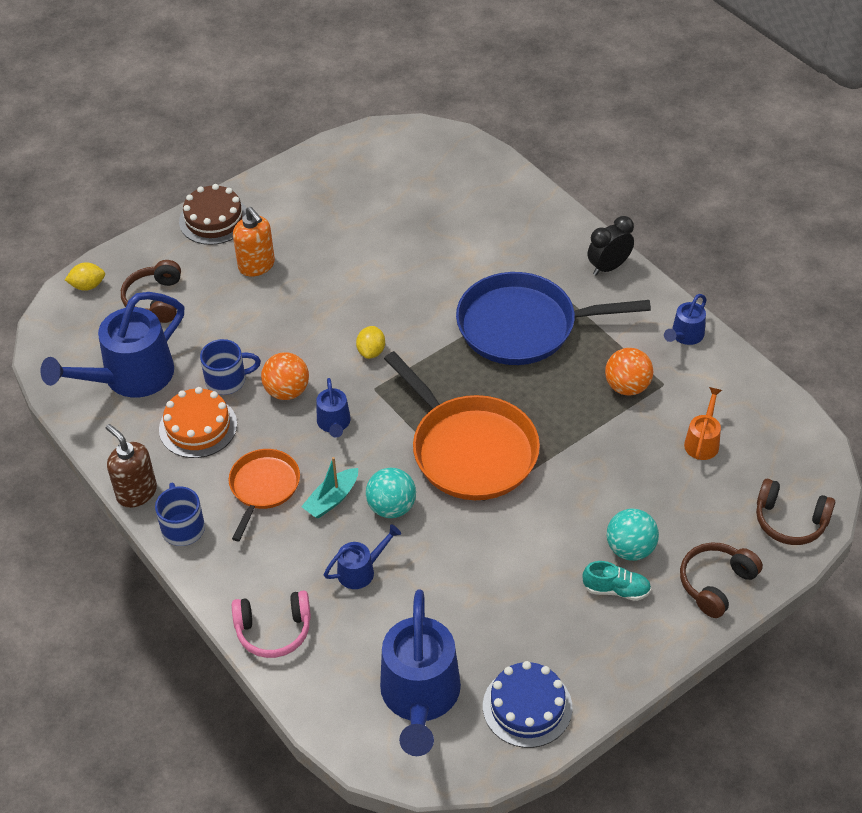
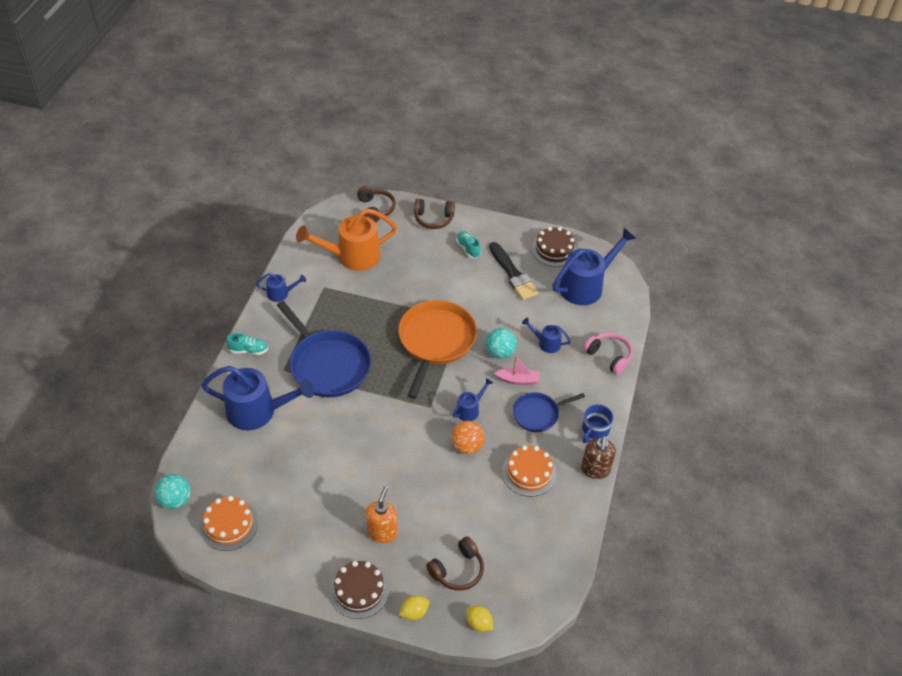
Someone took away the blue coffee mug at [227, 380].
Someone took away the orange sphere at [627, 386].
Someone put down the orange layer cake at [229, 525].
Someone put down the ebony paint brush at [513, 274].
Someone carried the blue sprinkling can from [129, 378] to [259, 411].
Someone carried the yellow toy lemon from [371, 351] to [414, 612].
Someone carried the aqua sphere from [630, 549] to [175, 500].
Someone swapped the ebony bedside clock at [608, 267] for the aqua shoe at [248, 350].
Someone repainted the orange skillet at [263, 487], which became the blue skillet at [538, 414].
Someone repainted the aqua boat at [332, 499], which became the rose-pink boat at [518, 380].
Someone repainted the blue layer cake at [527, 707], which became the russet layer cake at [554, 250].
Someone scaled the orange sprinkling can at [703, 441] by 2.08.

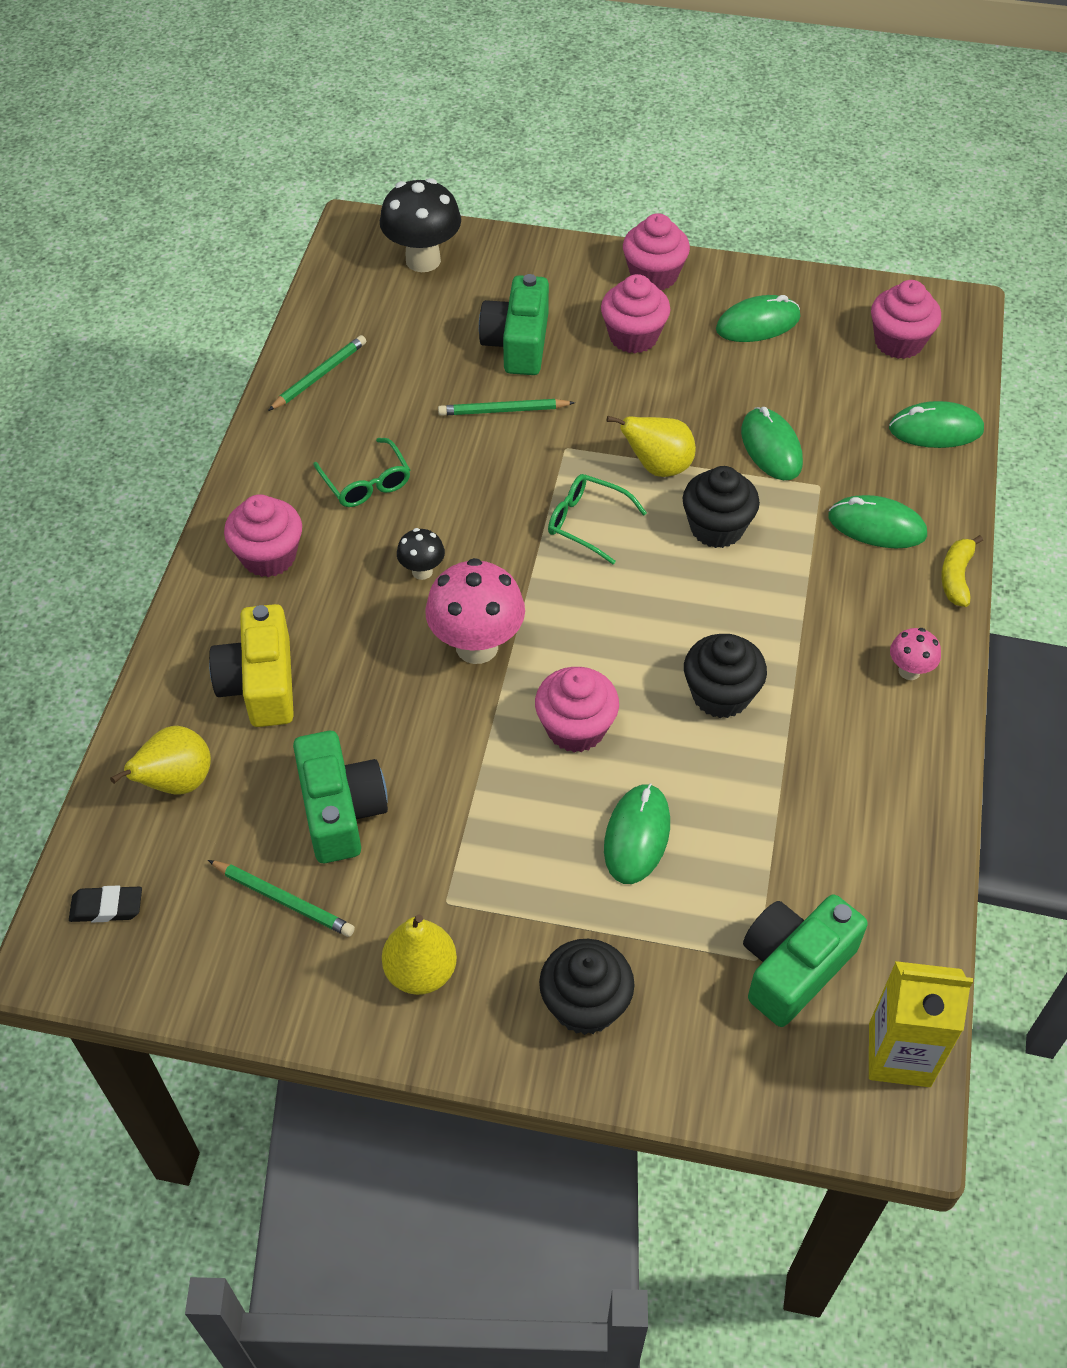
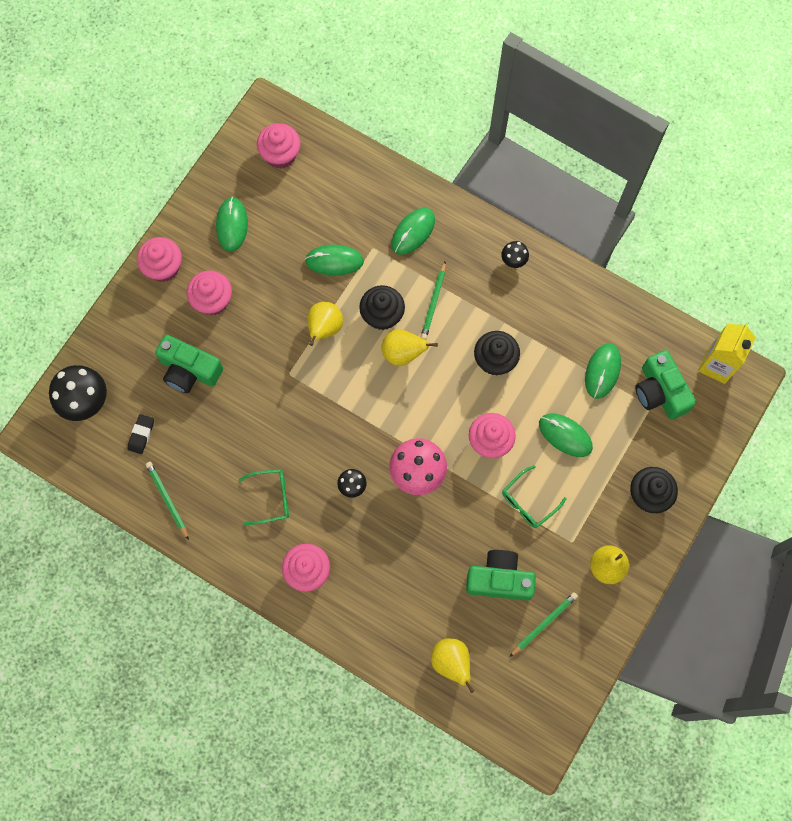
Someone took away the yellow compact camera at [260, 683].
Someone took away the yellow toy banana at [956, 577].
Someone put down the yellow toy pear at [403, 353].
Someone carried the ebony pencil eraser from [107, 907] to [141, 435].
Someone carried the emerald wooden pencil from [503, 410] to [433, 302].
Someone carried the emerald spectacles from [586, 522] to [528, 502].
Someone carried the emerald mouse from [935, 430] to [602, 371].
Someone repainted the rose-pink mushroom at [909, 671], which became the ebony mushroom at [513, 261].

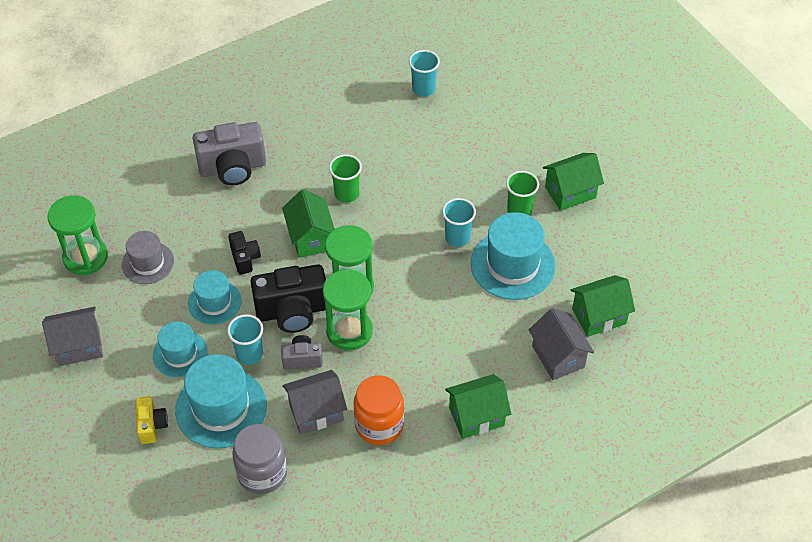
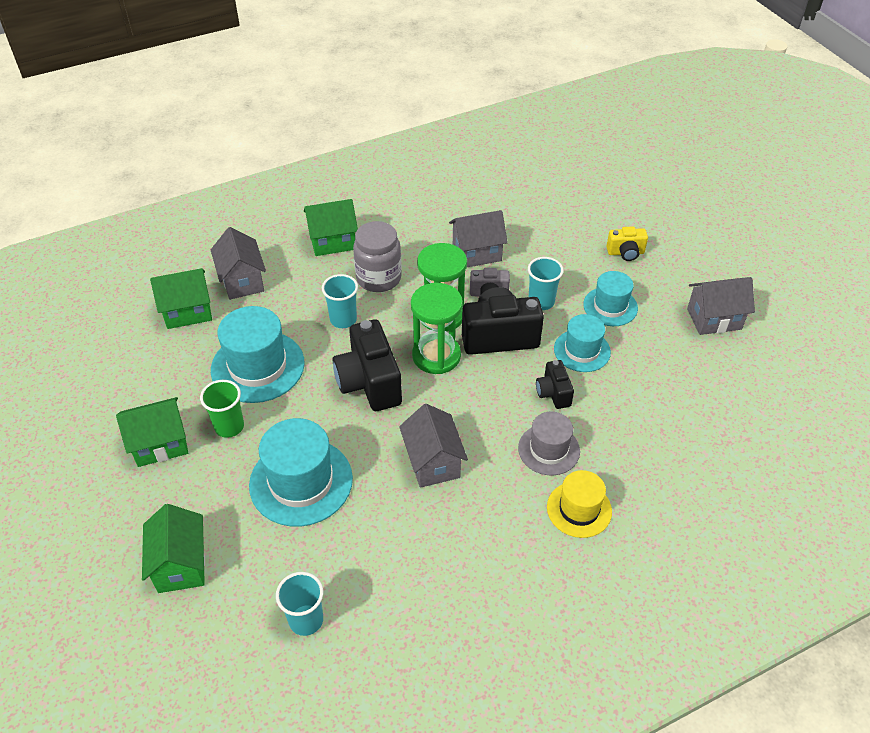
Someone took away the emerald hourglass at [85, 257].
Someone took away the orange jam jar at [379, 425].
Someone put down the ebony compact camera at [369, 383].
Someone carried the gray hat from [148, 263] to [549, 449].
Someone carried the aqua hat from [221, 408] to [301, 482].
Someone carried the gray jam jar from [262, 473] to [378, 278].
Someone carried the emerald house from [310, 238] to [181, 564].
Someone carried the aqua beaker from [457, 238] to [343, 319].
Someone swapped the gray compact camera at [233, 168] for the yellow hat at [579, 509].
Someone swapped the emerald beaker at [346, 194] for the gray house at [433, 462].
Someone rotated the yellow compact camera at [152, 425] by 90 degrees counterclockwise.

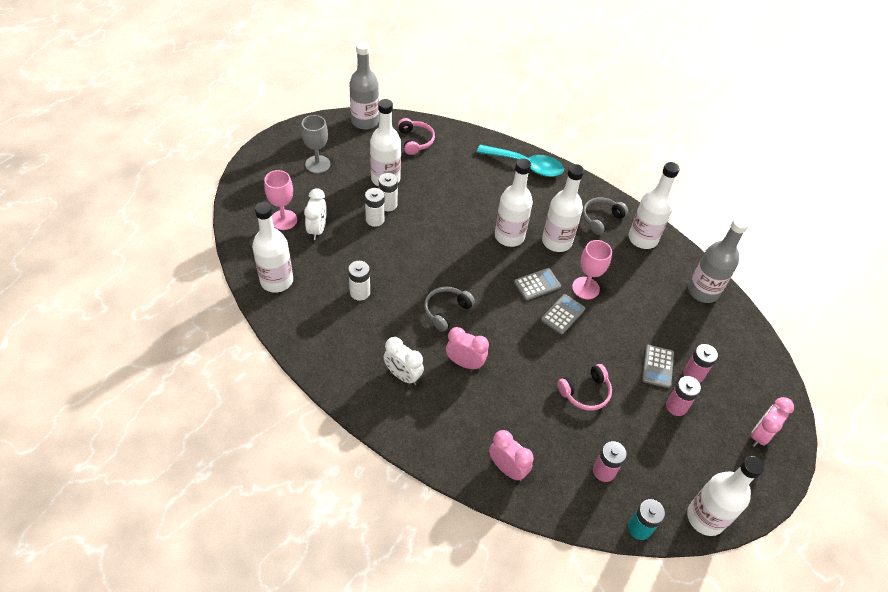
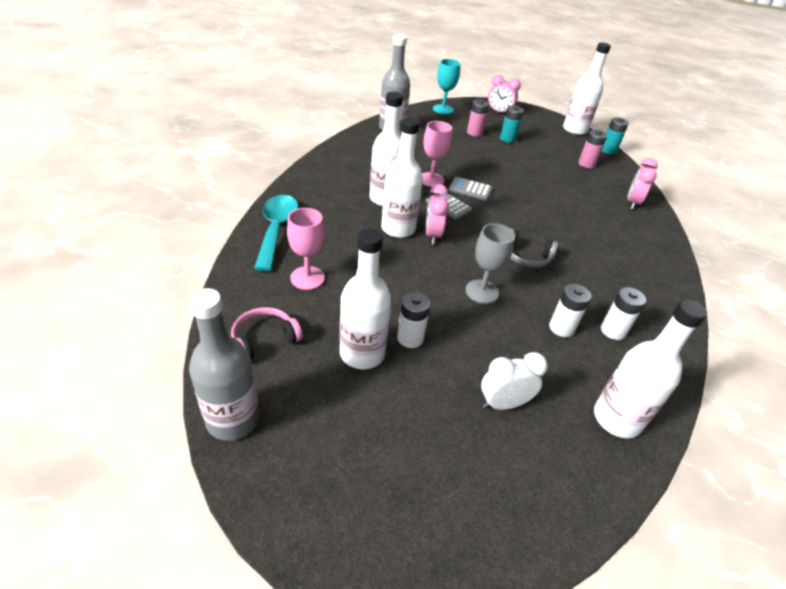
Someone took away the pure white bedside clock at [403, 375].
Someone took away the rose-pink over-ear headphones at [585, 392].
Someone took away the gray over-ear headphones at [601, 219].
Someone took away the pure white flask at [642, 239].
Someone took away the gray adding machine at [658, 366].
Someone put down the aqua goblet at [443, 109].
Someone carried the rose-pink goblet from [284, 220] to [307, 278].
Someone carried the gray goblet from [317, 164] to [482, 291].
Someone carried the pure white battery from [375, 219] to [613, 331].
Someone carried the rose-pink bedside clock from [464, 363] to [432, 235].
Someone repainted the rose-pink battery at [676, 406], which became the aqua battery at [507, 139].

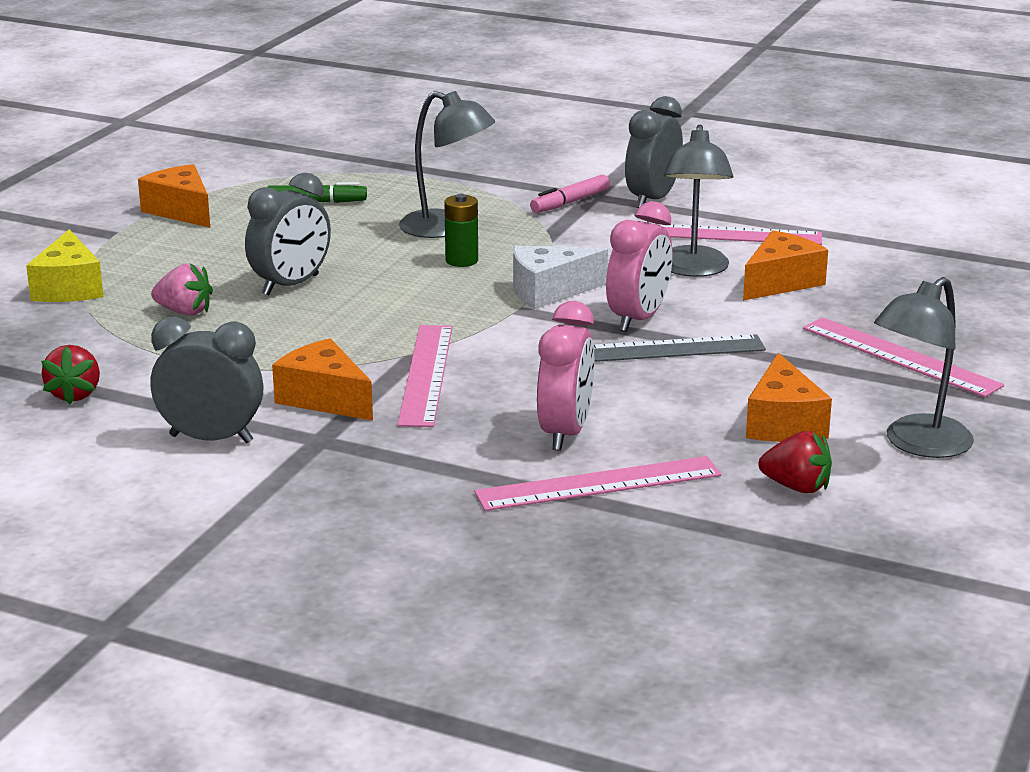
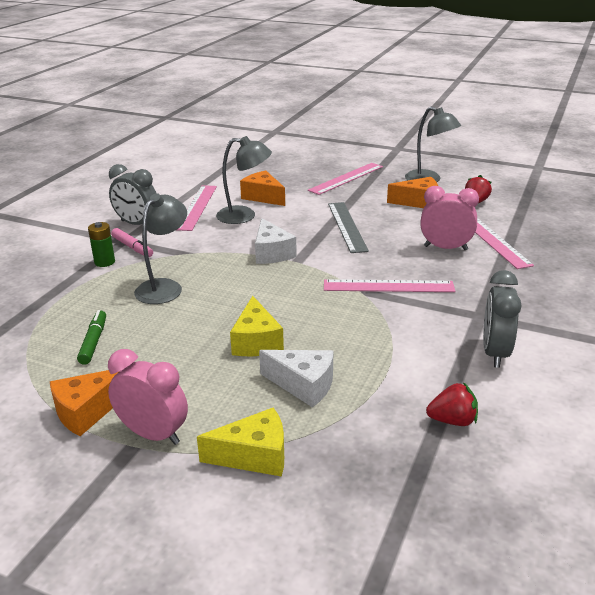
Someone took away the orange piece of cheese at [324, 399].
Someone carried the emerald battery from [461, 261] to [104, 262].
Someone carried the rose-pink bedside clock from [638, 319] to [153, 434].
Someone swapped the rose-pink toy strawberry at [184, 312] for the pure white piece of cheese at [303, 385].
Someone swapped the gray bedside clock at [291, 285] for the yellow piece of cheese at [256, 341].

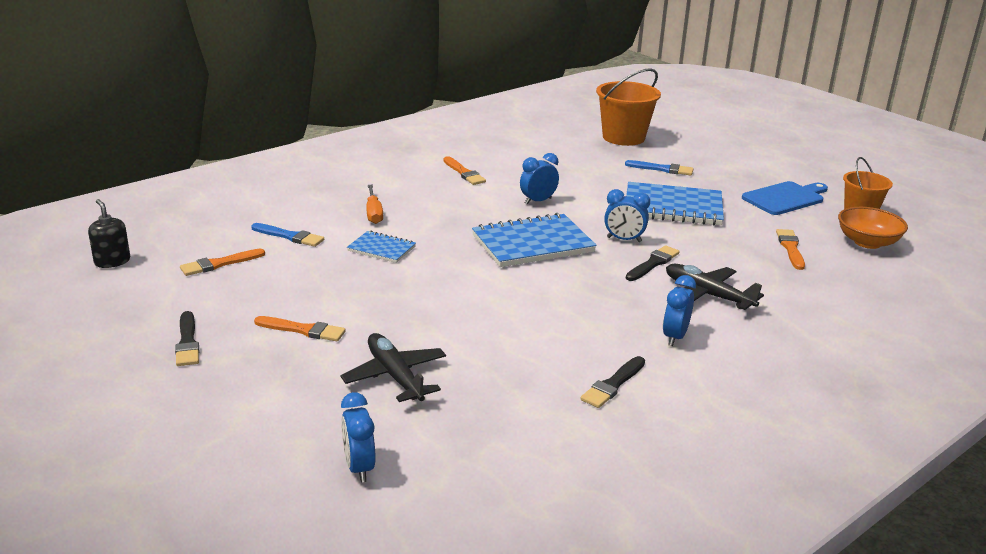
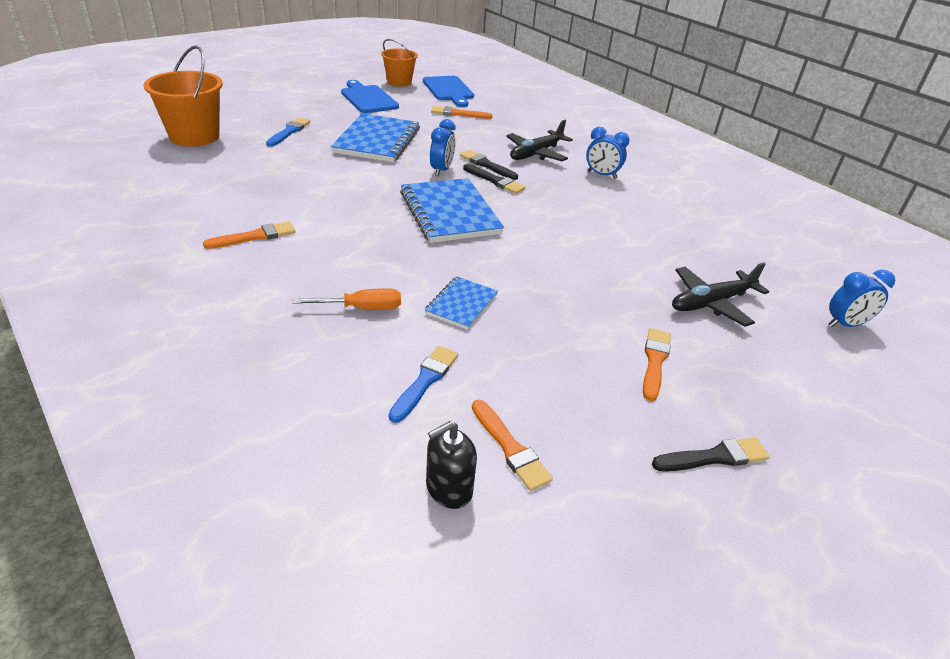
Someone took away the blue bedside clock at [538, 201].
Someone carried the ebony soap pump from [112, 261] to [449, 488].
Someone carried the ebony paint brush from [613, 384] to [495, 181].
Someone swapped the orange serving bowl at [867, 242] for the blue chopping board at [448, 90].

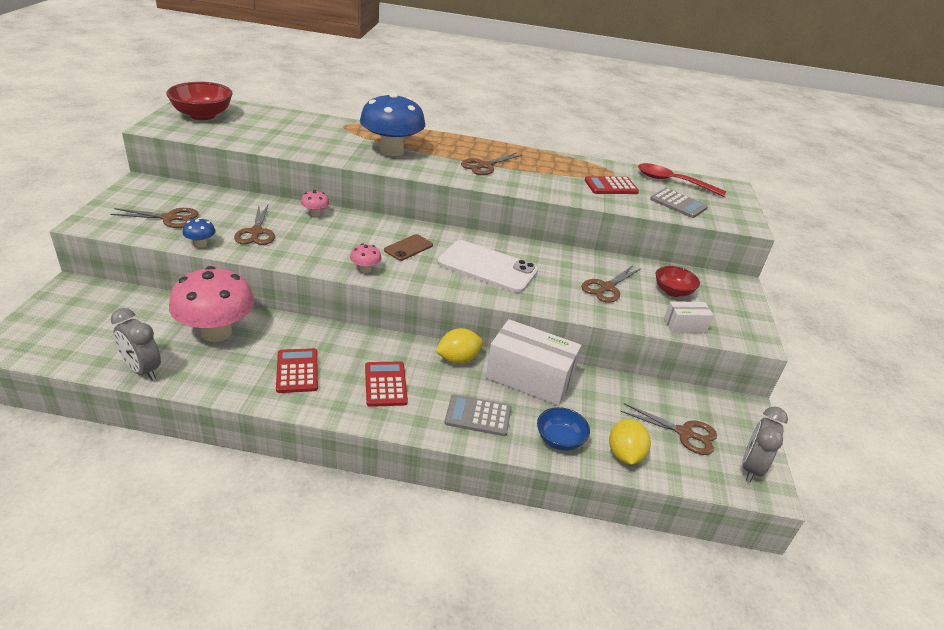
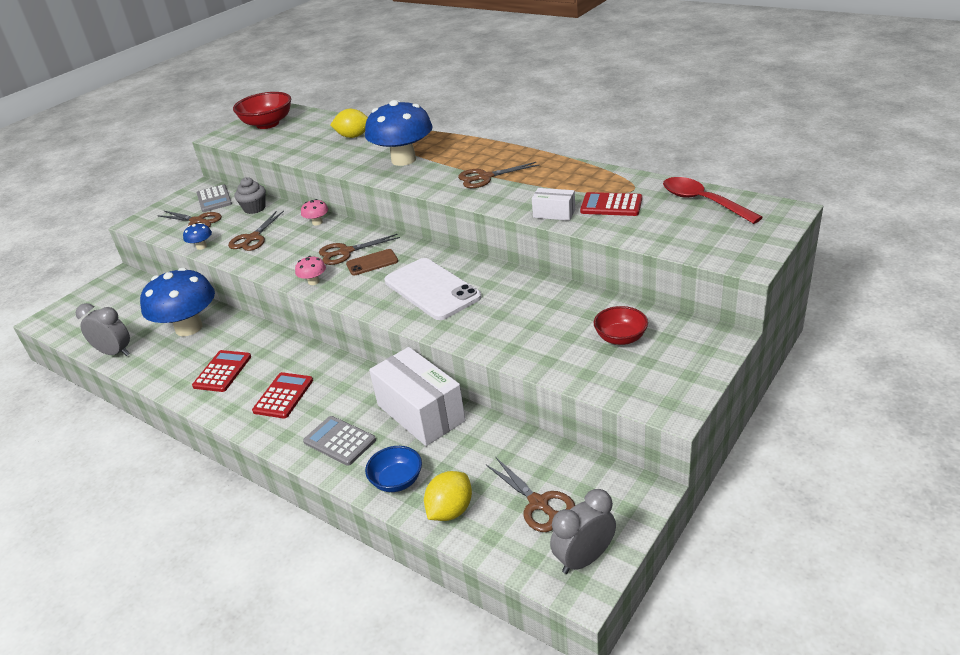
Someone put down the gray cupcake at [254, 208].
Someone carried the yellow toy lemon from [458, 359] to [353, 136].
Someone carried the russet pair of scissors from [607, 288] to [345, 252].
Someone carried the gray adding machine from [678, 204] to [214, 199].
Someone carried the pure white parcel from [685, 325] to [554, 213].
Someone repainted the rose-pink mushroom at [216, 332], which became the blue mushroom at [189, 328].
Someone rotated the gray bedside clock at [142, 370] by 135 degrees clockwise.

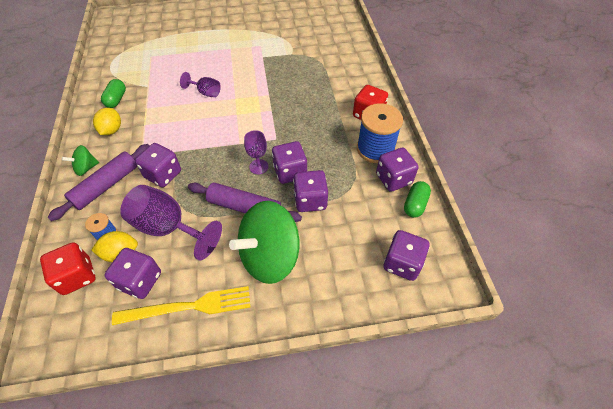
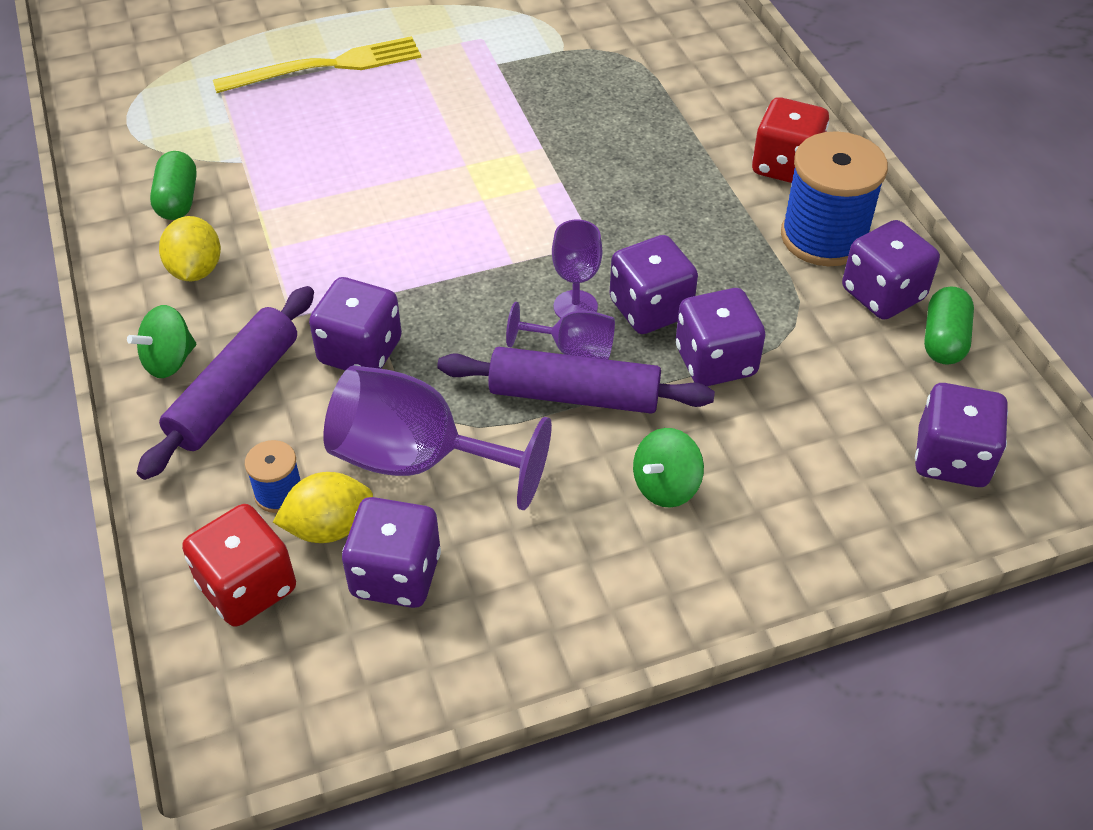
Someone carried the yellow fork from [188, 307] to [326, 66].
Someone carried the violet goblet from [206, 92] to [572, 350].
Someone scaled the emerald toy top at [269, 256] by 0.45.

